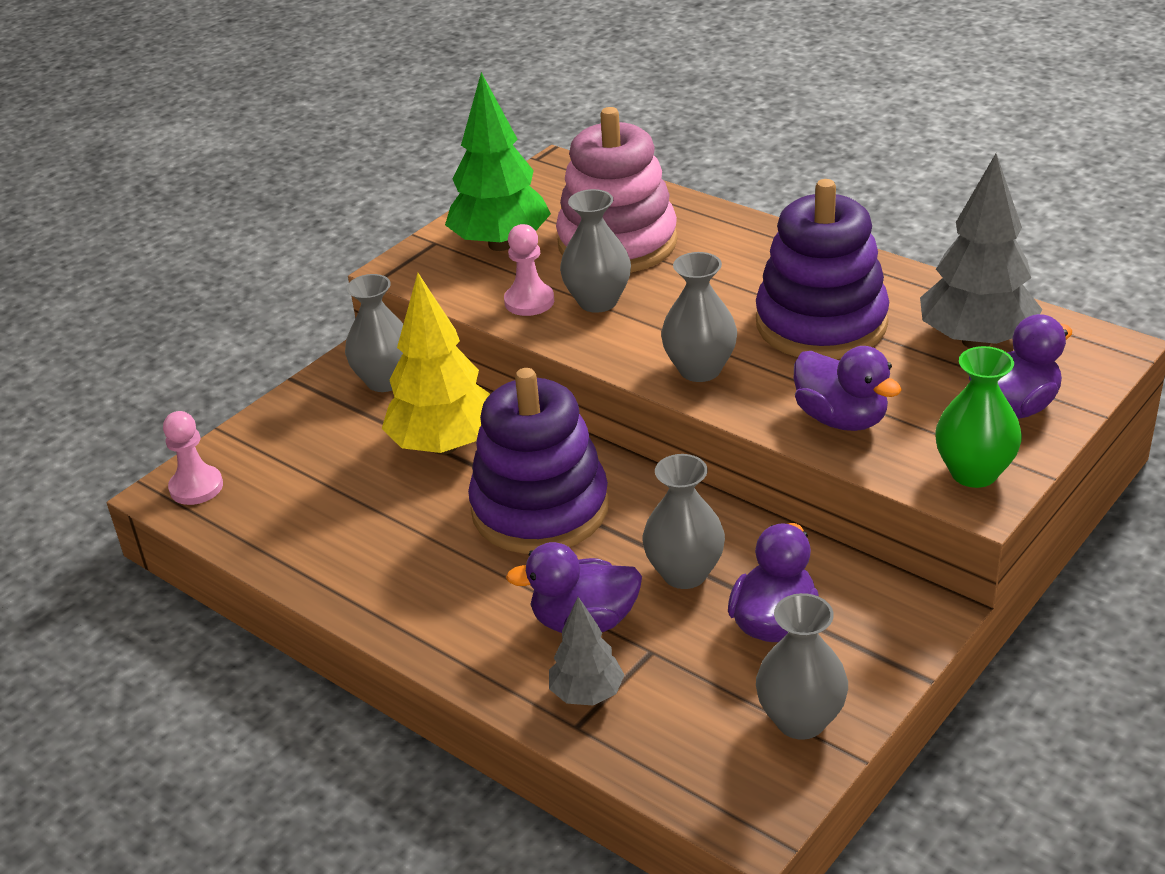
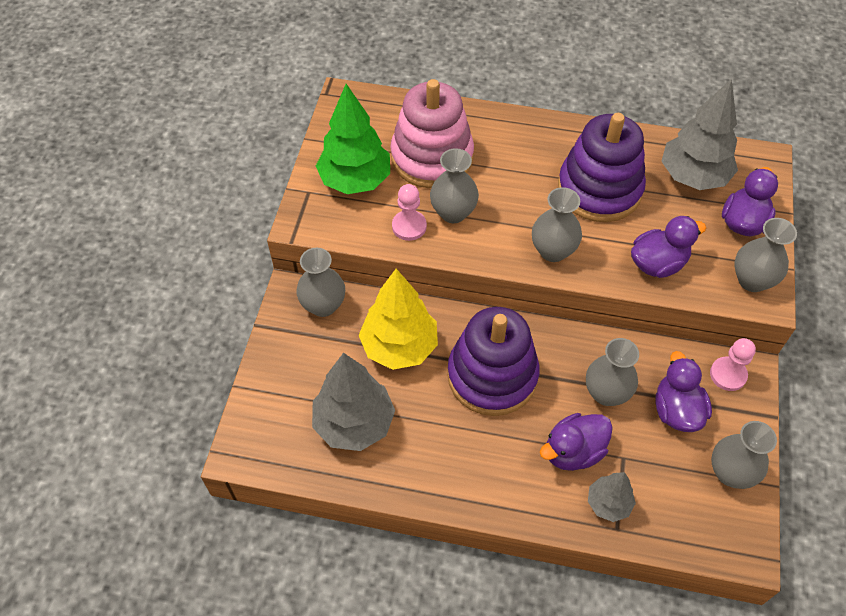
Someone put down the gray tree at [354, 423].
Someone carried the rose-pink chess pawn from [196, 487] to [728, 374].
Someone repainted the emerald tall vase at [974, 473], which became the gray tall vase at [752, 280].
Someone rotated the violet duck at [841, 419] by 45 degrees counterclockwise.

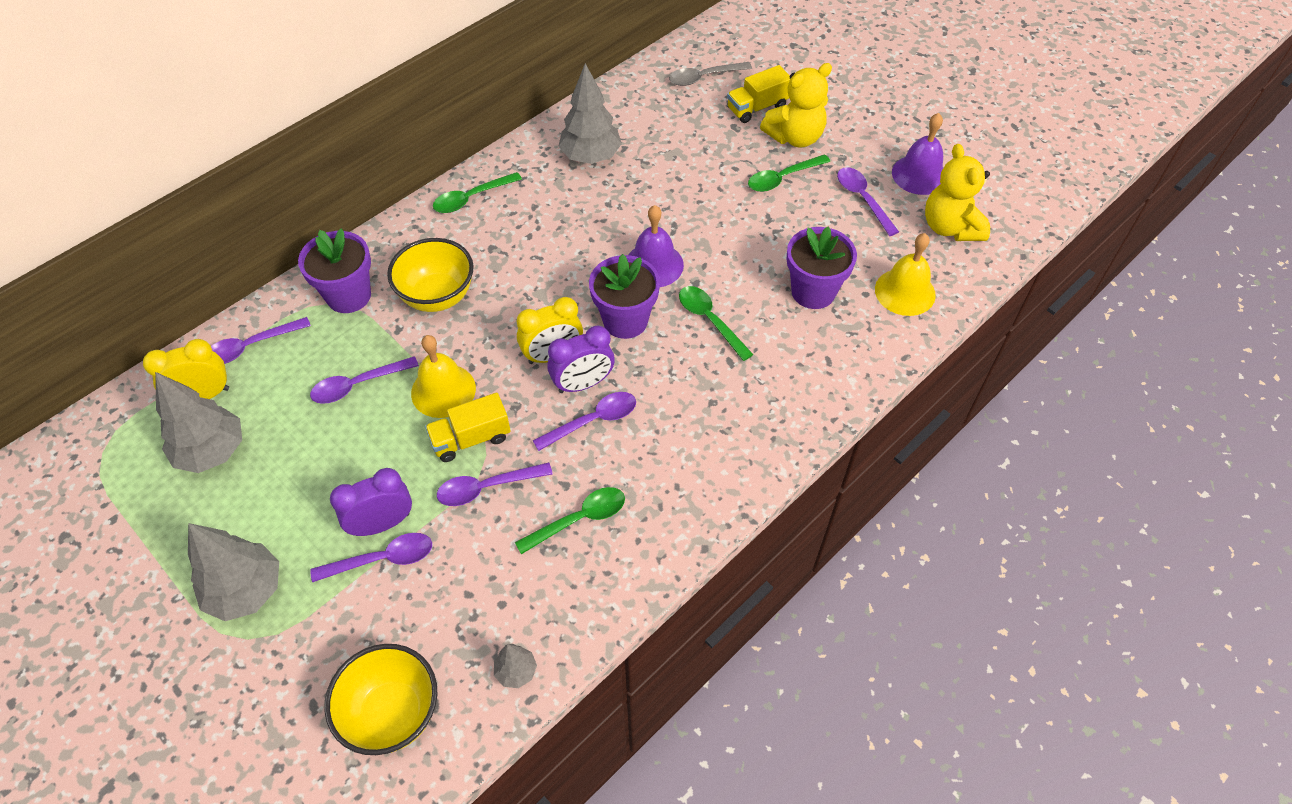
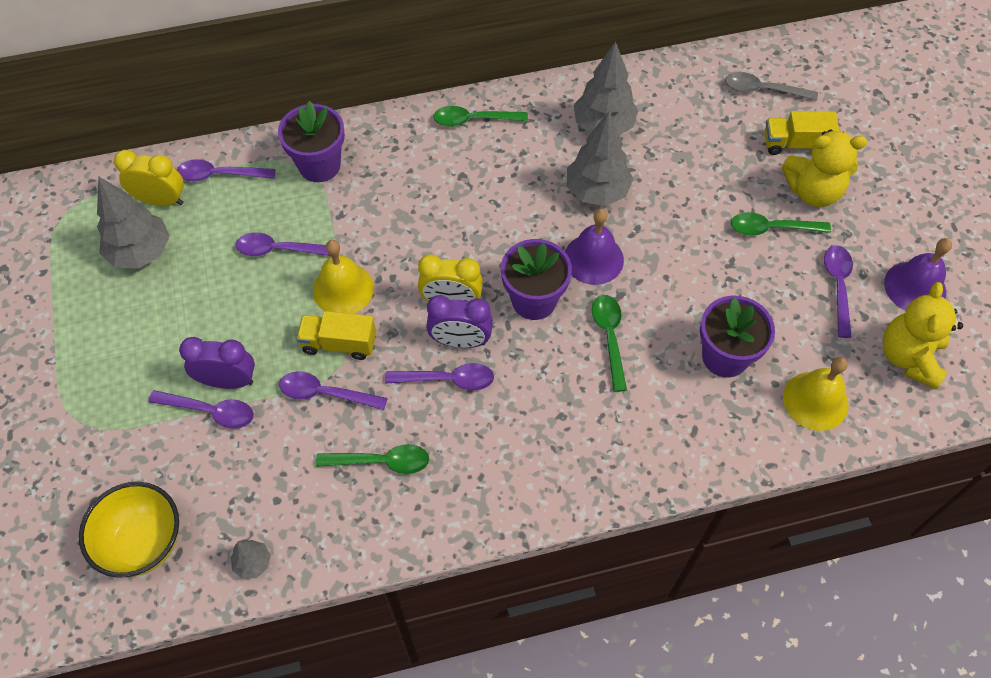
Someone took away the yellow serving bowl at [437, 297].
Someone carried the gray tree from [246, 591] to [597, 191].

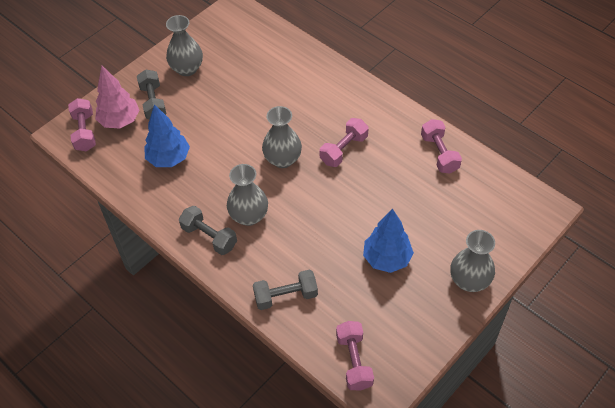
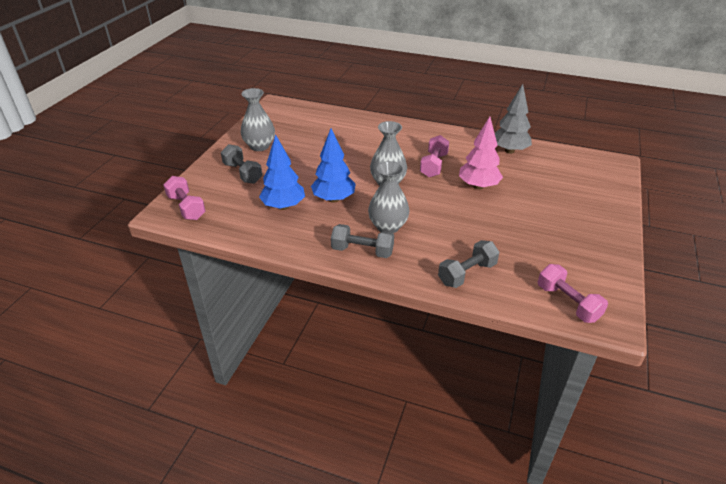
Someone took away the gray tall vase at [469, 281].
Someone carried the rose-pink tree from [120, 121] to [478, 186].
Someone carried the blue tree from [387, 258] to [333, 199].
Someone swapped the rose-pink hand weight at [439, 153] for the gray tree at [509, 151].

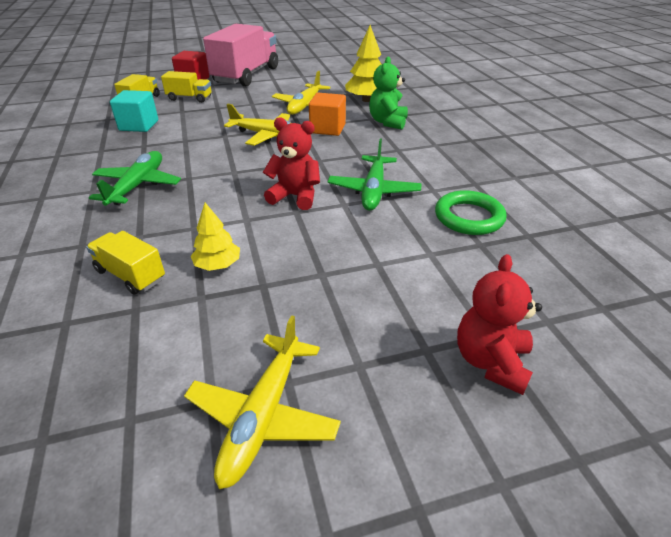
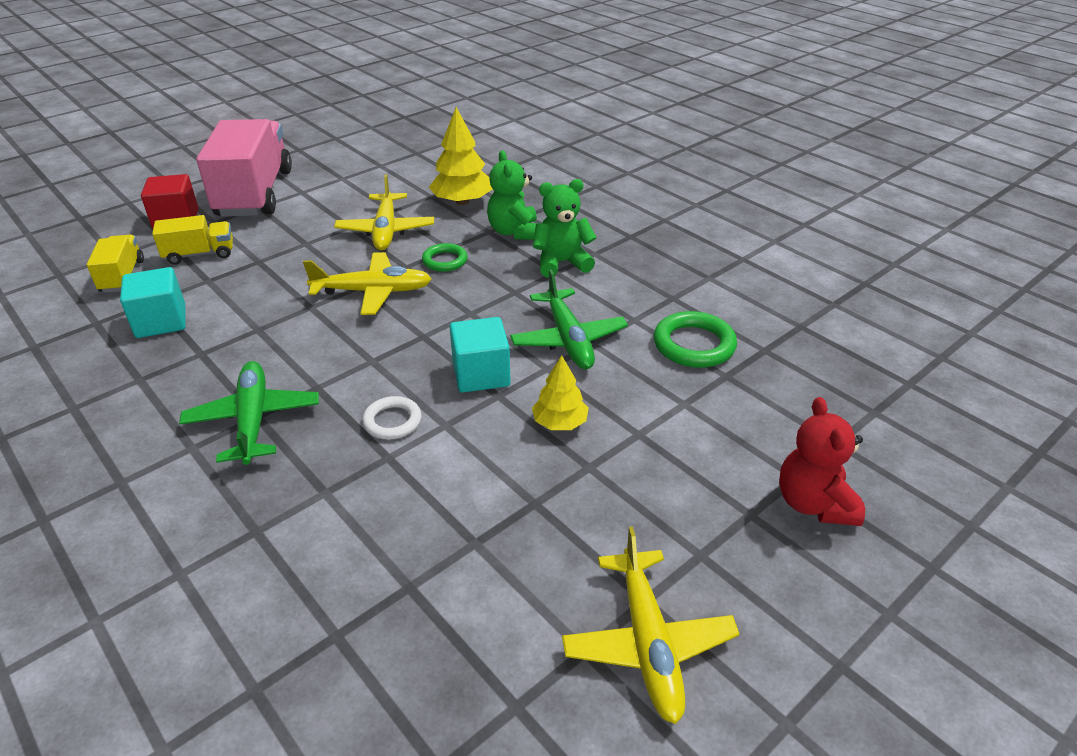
Someone took away the yellow lorry at [130, 275].
Someone put down the pure white ring at [392, 421].
Someone put down the emerald teddy bear at [562, 263].
Someone carried the yellow tree from [218, 265] to [560, 423].
Someone swapped the red teddy bear at [295, 196] for the aqua solid cube at [481, 374].
Someone swapped the orange solid cube at [327, 129] for the emerald ring at [445, 261].

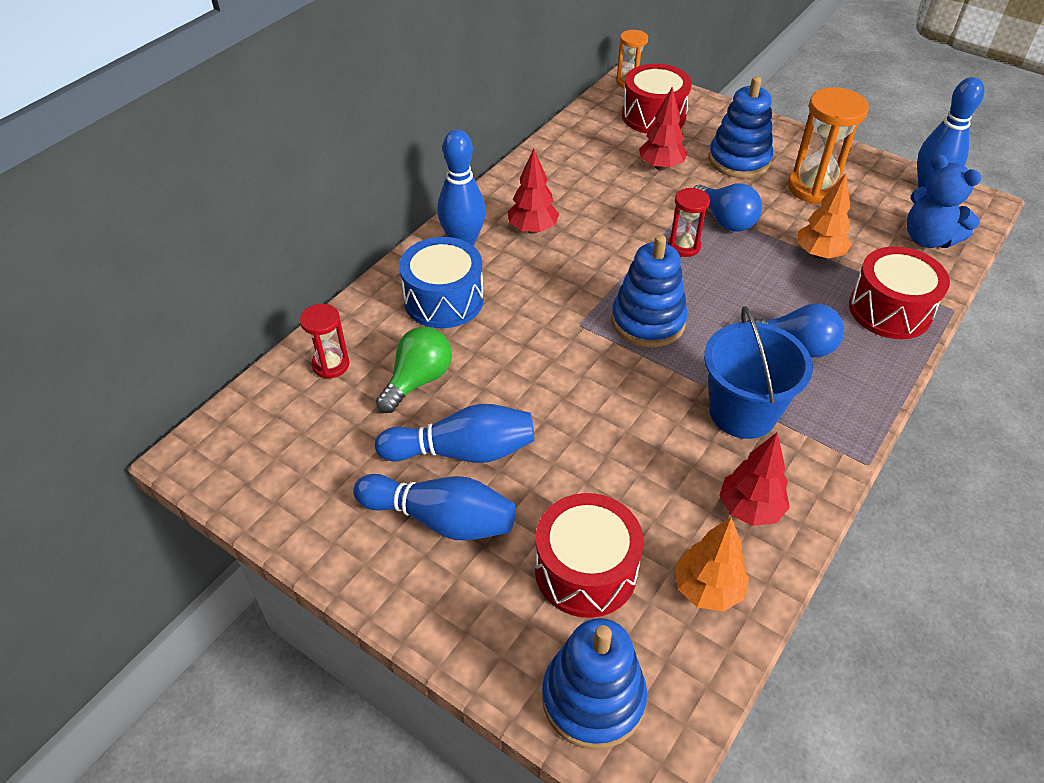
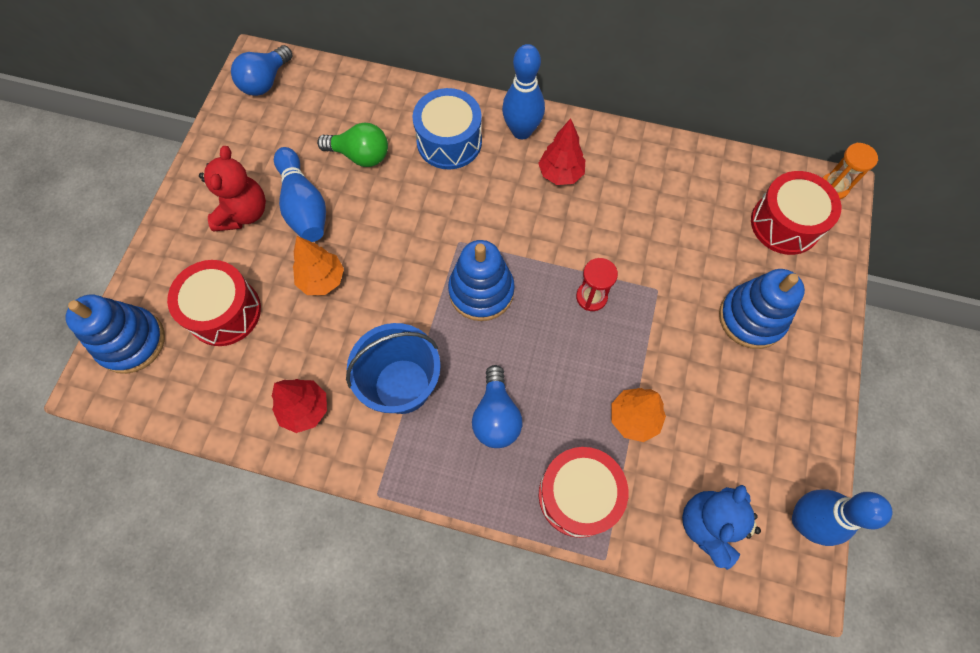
Someone took away the red hourglass at [331, 365].
Someone took away the red tree at [661, 166].
Someone took away the orange hourglass at [814, 188].
Someone carried the orange tree from [707, 589] to [322, 280].
Someone carried the blue light bulb from [725, 220] to [265, 81].
Someone swapped the blue bowling pin at [441, 519] for the red teddy bear at [243, 212].

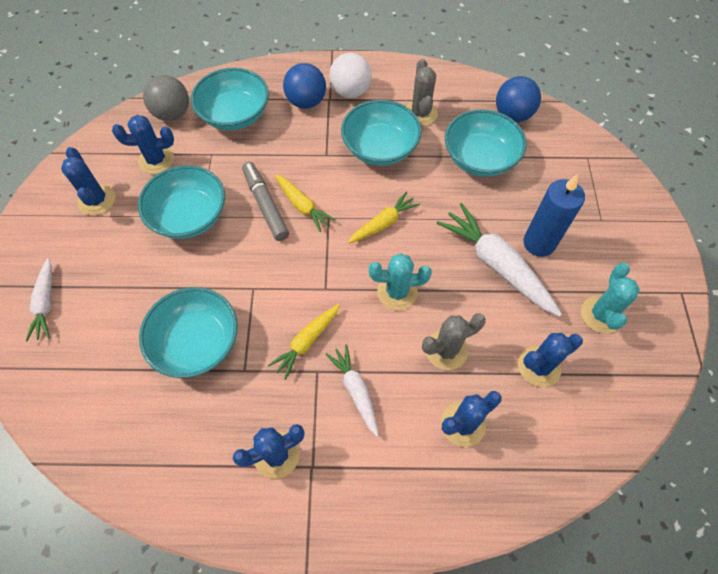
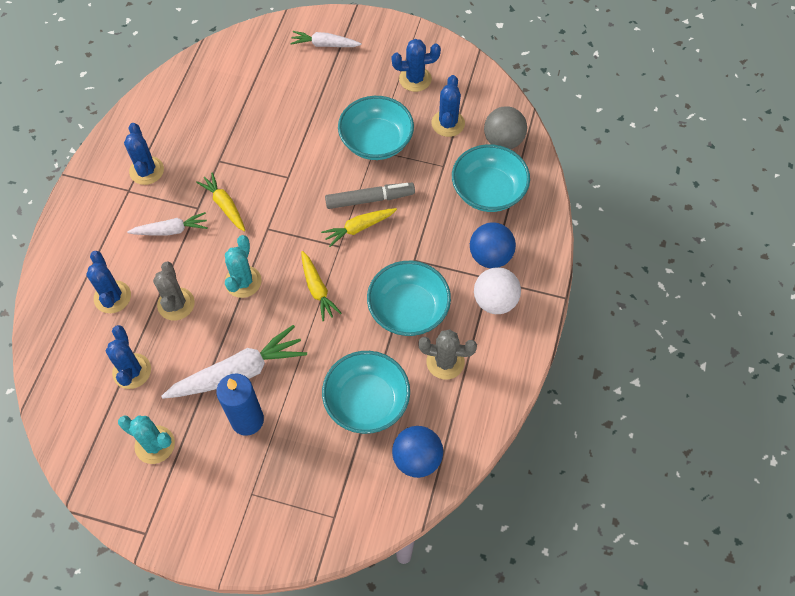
Someone took away the aqua serving bowl at [197, 342].

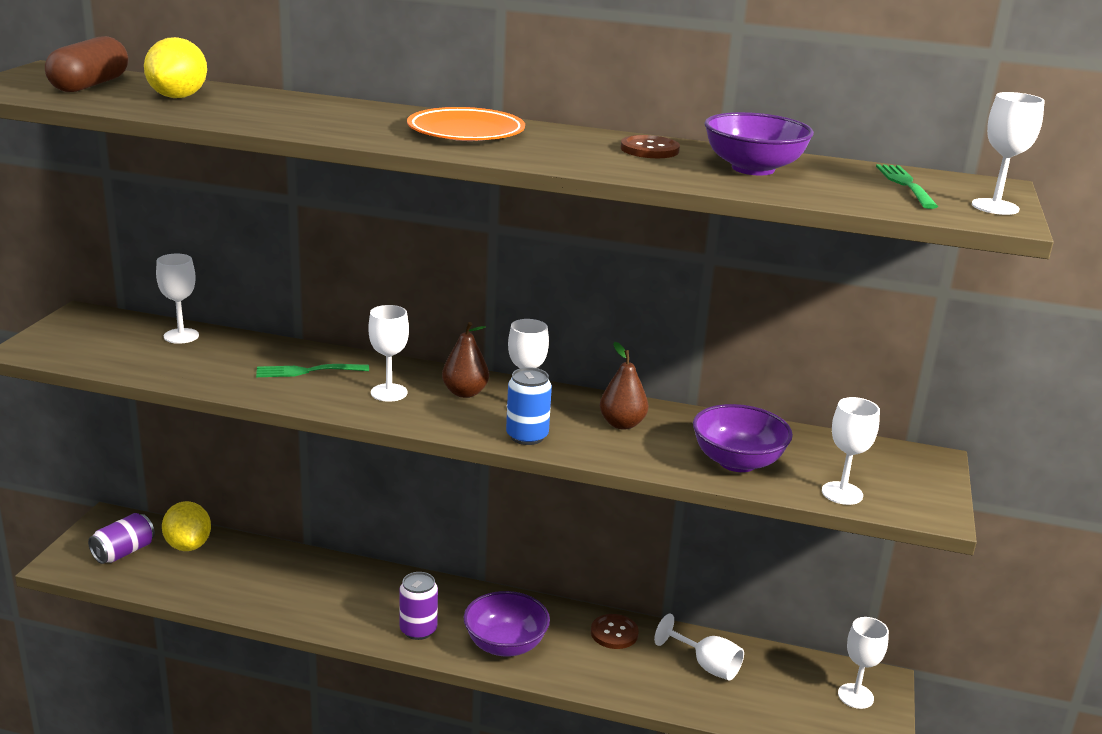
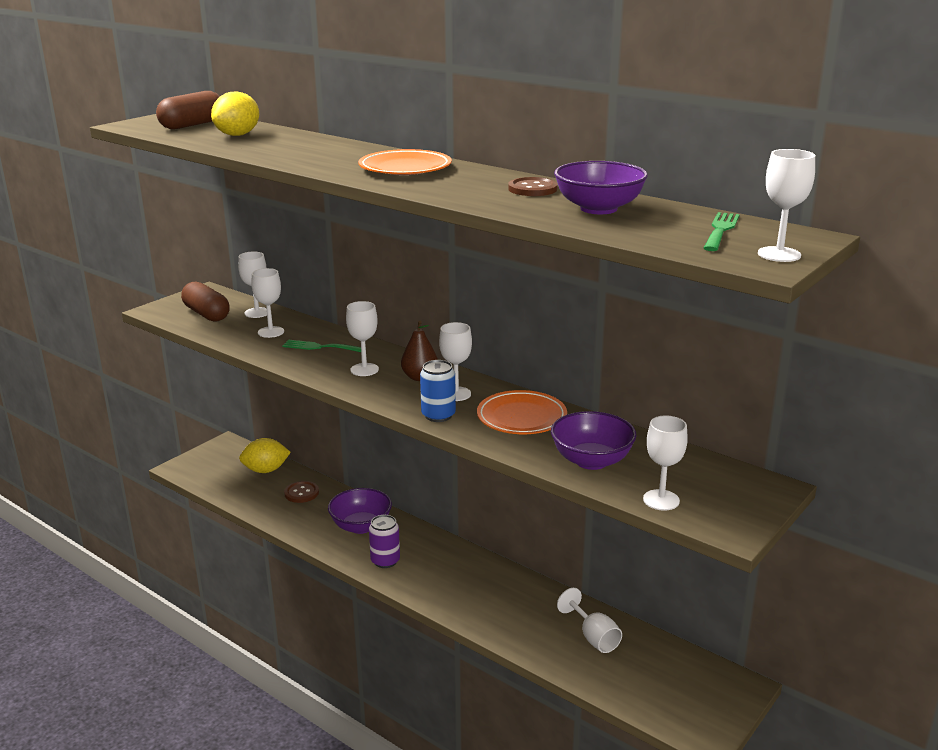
Someone took away the violet soda can at [123, 552].
Someone put down the russet pill at [206, 314].
Someone carried the violet serving bowl from [505, 645] to [361, 526].
Someone carried the russet button from [614, 633] to [301, 493].
Someone carried the pure white goblet from [855, 696] to [271, 332].
Someone swapped the russet toy pear at [622, 424] for the orange dinner plate at [521, 417].
Someone rotated the yellow toy lemon at [188, 545] by 75 degrees clockwise.

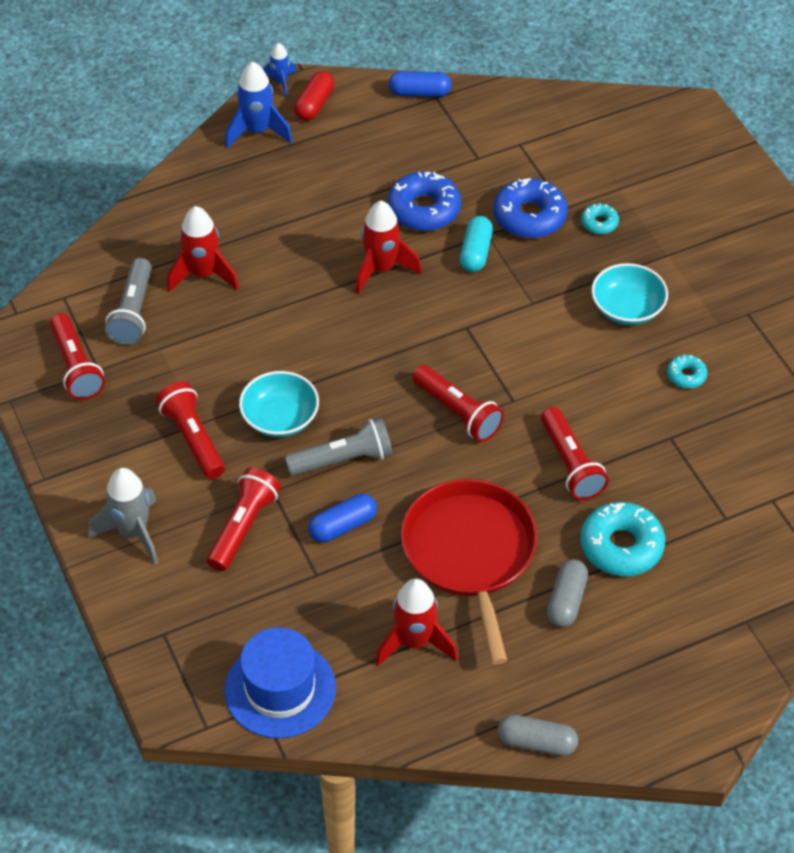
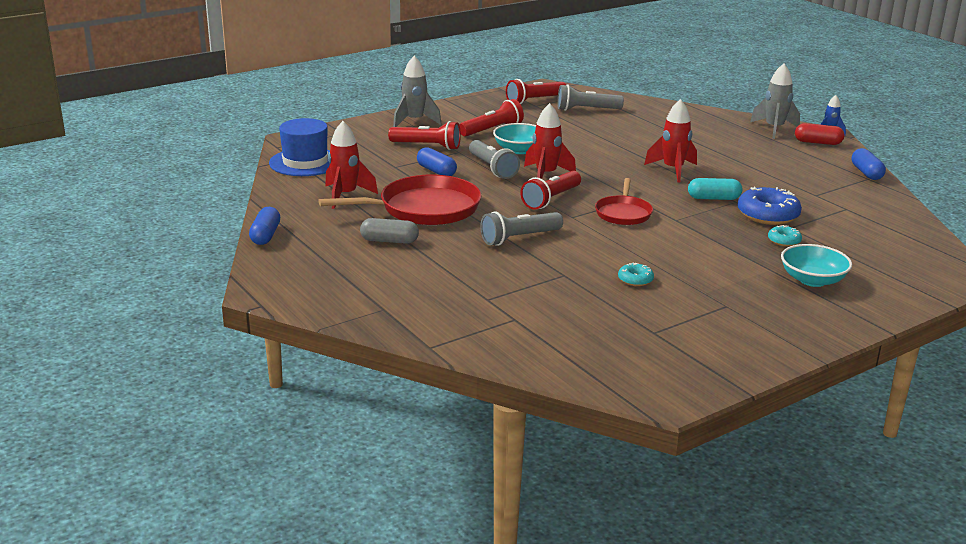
Someone took away the blue donut at [424, 210].
Someone took away the aqua donut at [621, 546].
Someone put down the red skillet at [623, 213].
Someone carried the red toy rocket from [203, 275] to [546, 175].
Someone carried the aqua serving bowl from [627, 308] to [812, 280].
Someone repainted the blue toy rocket at [257, 131], which became the gray toy rocket at [774, 129].
Someone repainted the gray pill at [537, 742], which became the blue pill at [265, 235].
Someone repainted the red torch at [570, 464], which became the gray torch at [519, 238].

